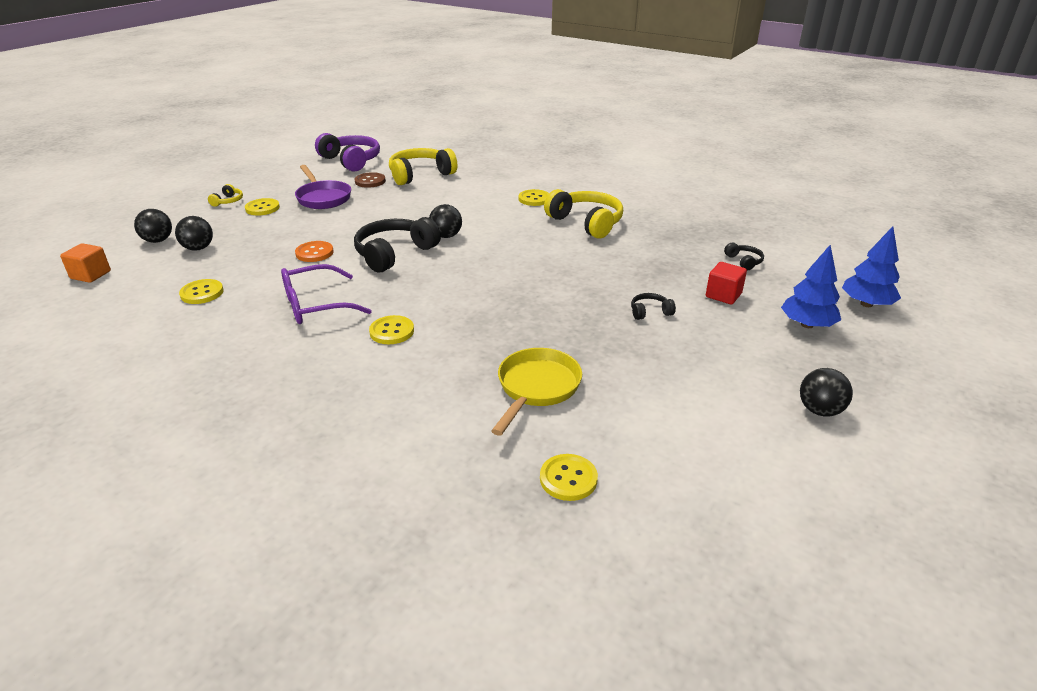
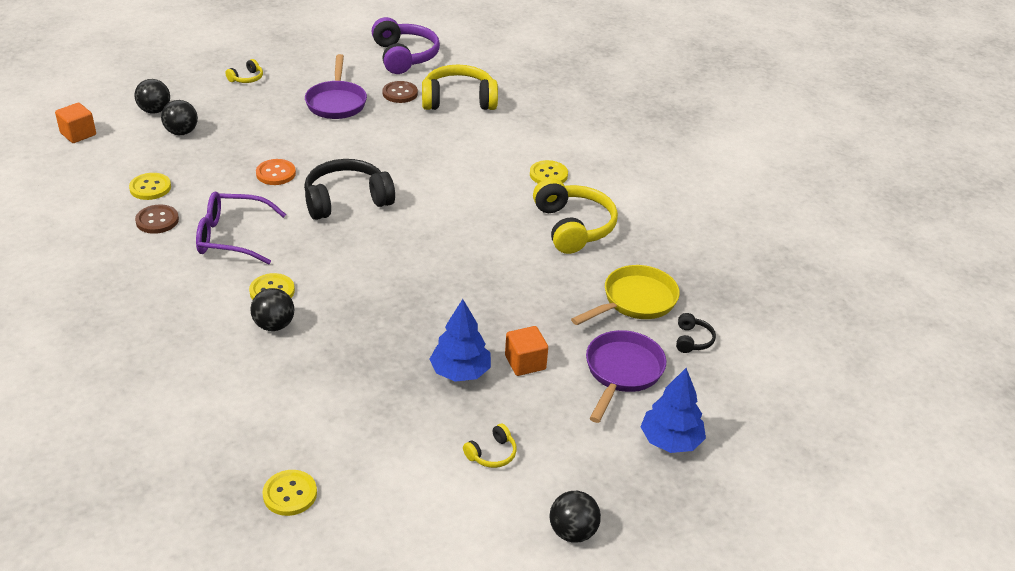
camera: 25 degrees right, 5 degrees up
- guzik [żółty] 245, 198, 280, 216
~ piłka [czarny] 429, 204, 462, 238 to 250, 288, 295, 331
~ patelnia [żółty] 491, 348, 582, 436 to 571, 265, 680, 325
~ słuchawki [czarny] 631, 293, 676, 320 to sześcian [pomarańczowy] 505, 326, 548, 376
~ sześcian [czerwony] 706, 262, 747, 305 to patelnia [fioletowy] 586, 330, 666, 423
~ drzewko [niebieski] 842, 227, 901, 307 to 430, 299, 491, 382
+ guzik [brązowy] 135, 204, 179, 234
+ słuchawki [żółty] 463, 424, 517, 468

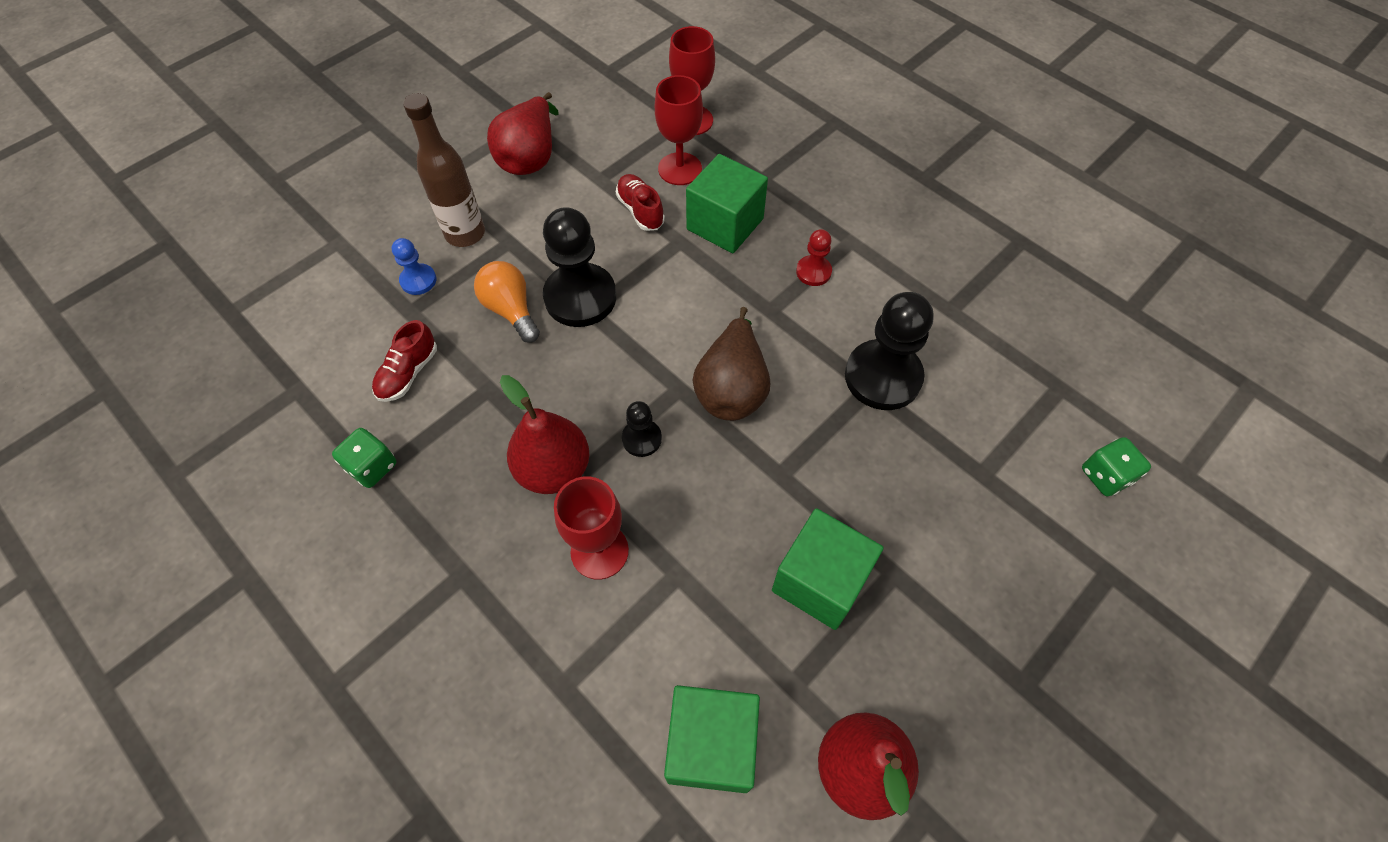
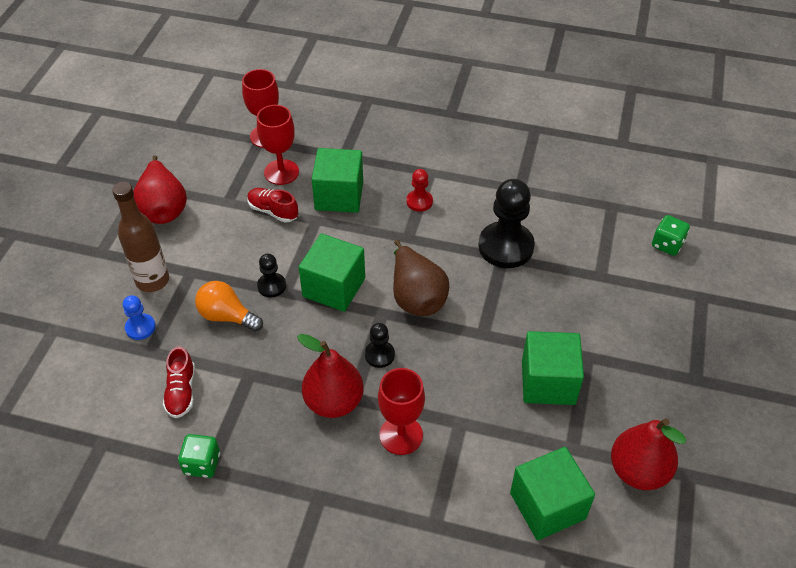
camera: 30 degrees left, 10 degrees down
~ pionek [czarny] 543, 207, 616, 327 = 257, 253, 286, 298 x0.50
+ sześcian [zielony] 299, 233, 365, 312

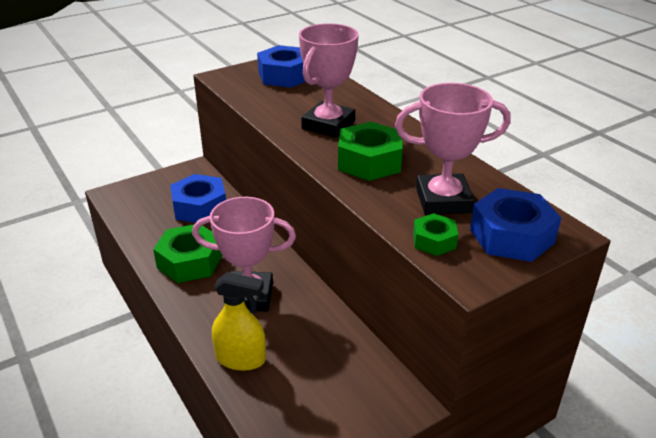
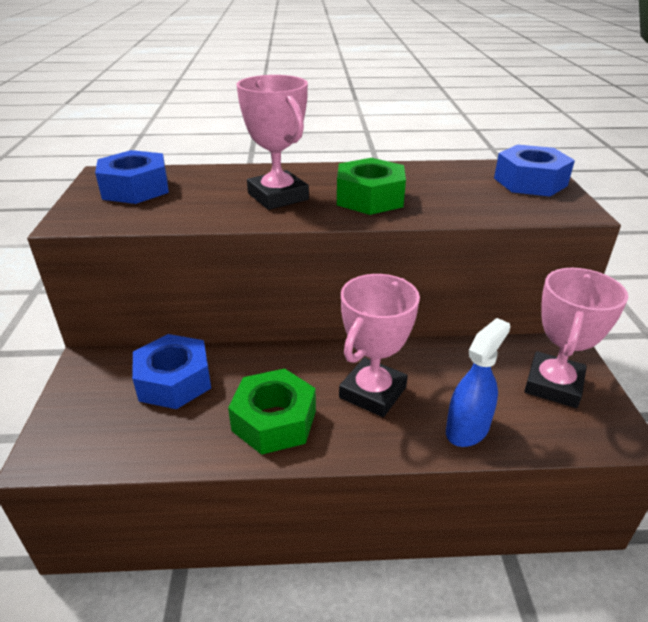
camera: 60 degrees left, 0 degrees up
~ spryskiwacz [żółty] 212, 272, 266, 371 to spryskiwacz [niebieski] 446, 318, 510, 447
~ puchar [różowy] 395, 83, 511, 215 to 524, 268, 628, 408
- nakrętka [zielony] 413, 213, 458, 256

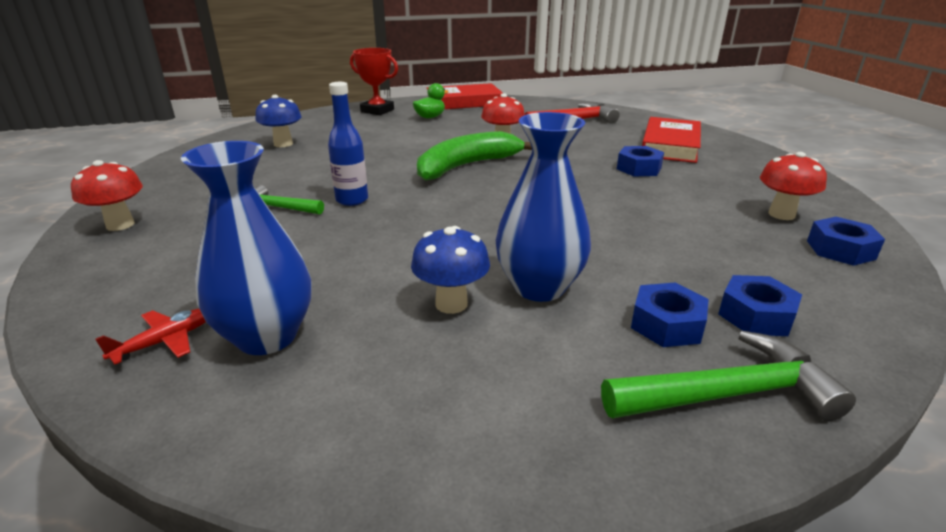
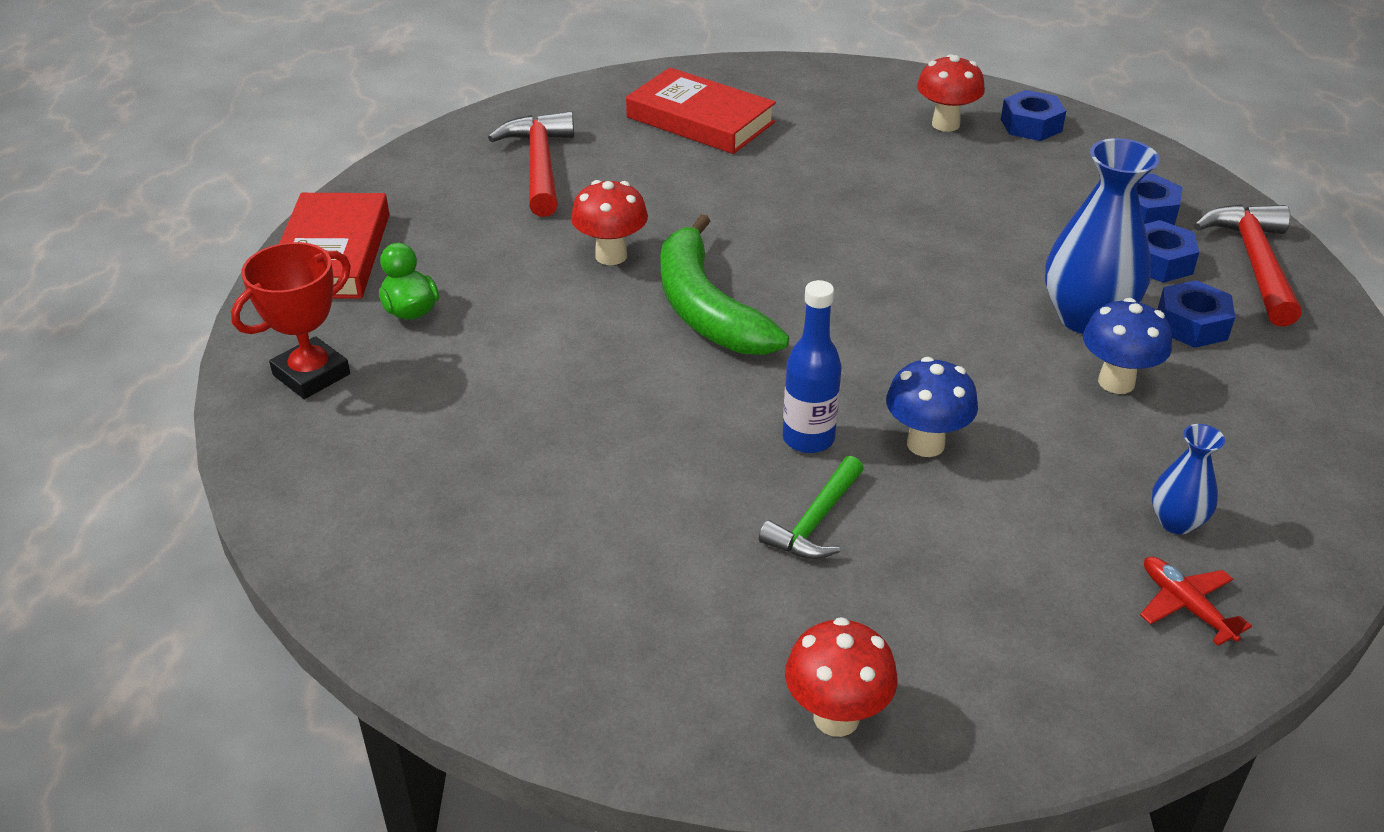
camera: 75 degrees left, 10 degrees up
~ wazon [niebieski] 181, 141, 312, 355 = 1152, 424, 1225, 534 x0.52
~ grzyb [niebieski] 255, 95, 302, 147 to 886, 357, 978, 457
~ młotek [zielony] 601, 330, 856, 421 to młotek [czerwony] 1194, 204, 1302, 326
~ nakrętka [niebieski] 617, 146, 664, 176 to 1157, 280, 1235, 348

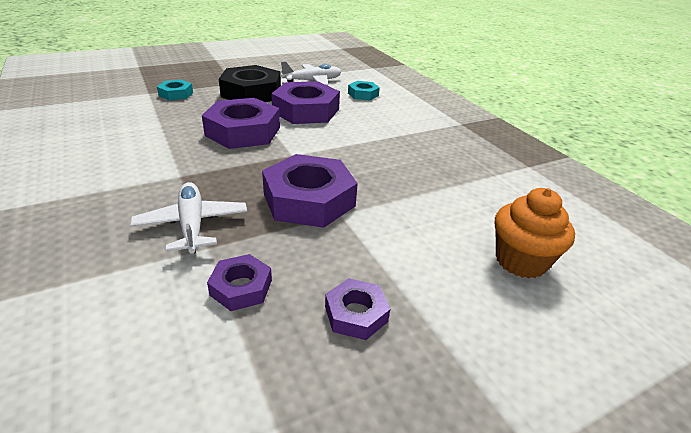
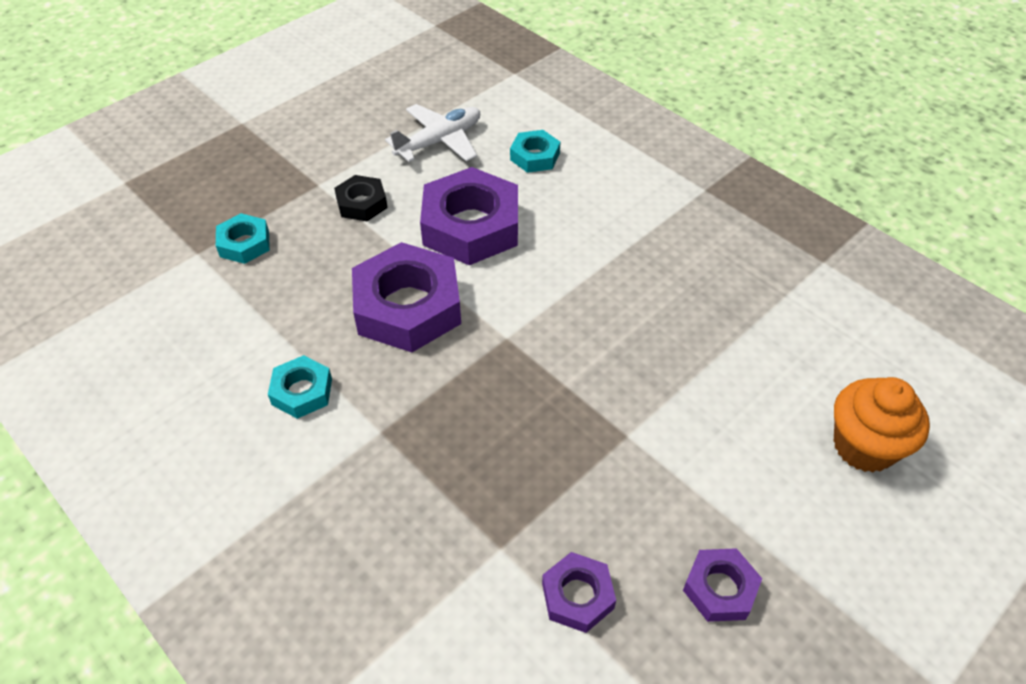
camera: 15 degrees left, 15 degrees up
- samolot [biały] 130, 182, 247, 254
~ nakrętka [czarny] 219, 65, 281, 102 = 334, 175, 388, 221 x0.51
- nakrętka [fioletowy] 262, 154, 358, 228
+ nakrętka [turkusowy] 268, 355, 332, 419

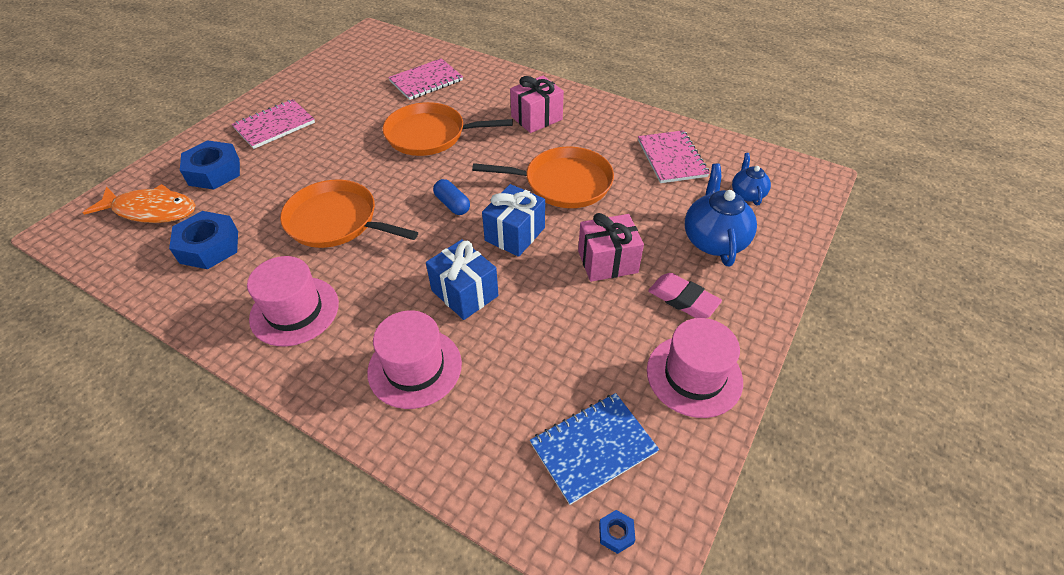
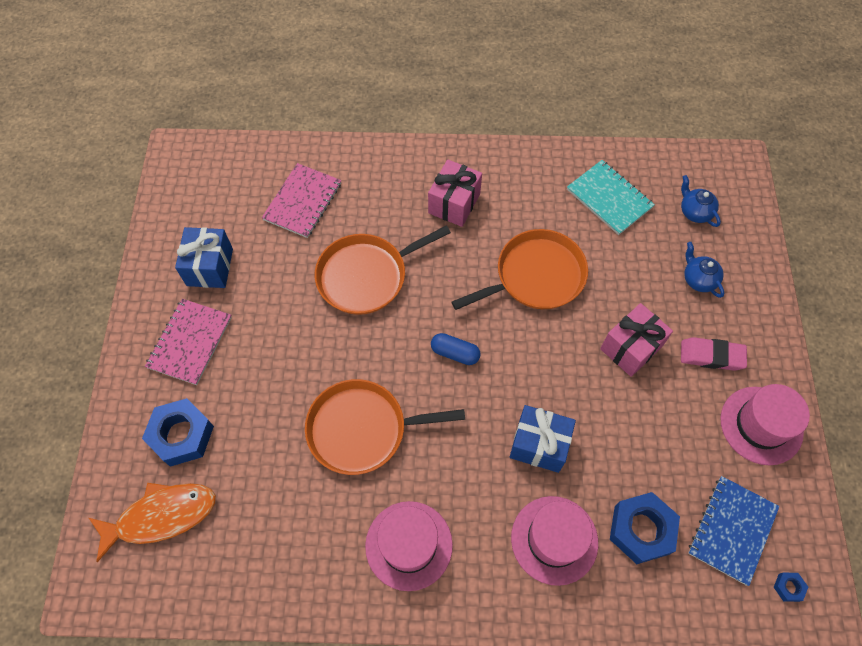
camera: 30 degrees left, 15 degrees up
~ nakrętka [niebieski] 169, 211, 238, 269 to 610, 492, 680, 564
~ prezent [niebieski] 482, 184, 545, 257 to 175, 227, 233, 288
~ zeszyt [różowy] 638, 130, 710, 183 to zeszyt [turkusowy] 567, 160, 655, 235
~ imbryk [niebieski] 685, 164, 757, 266 = 684, 242, 724, 298 x0.58

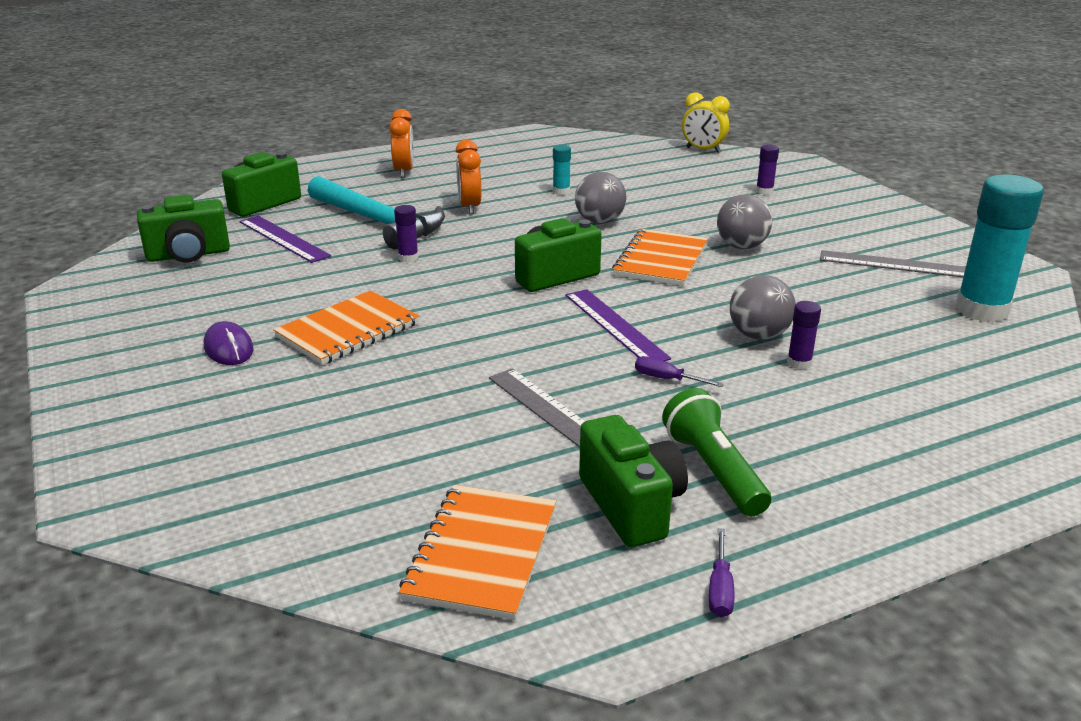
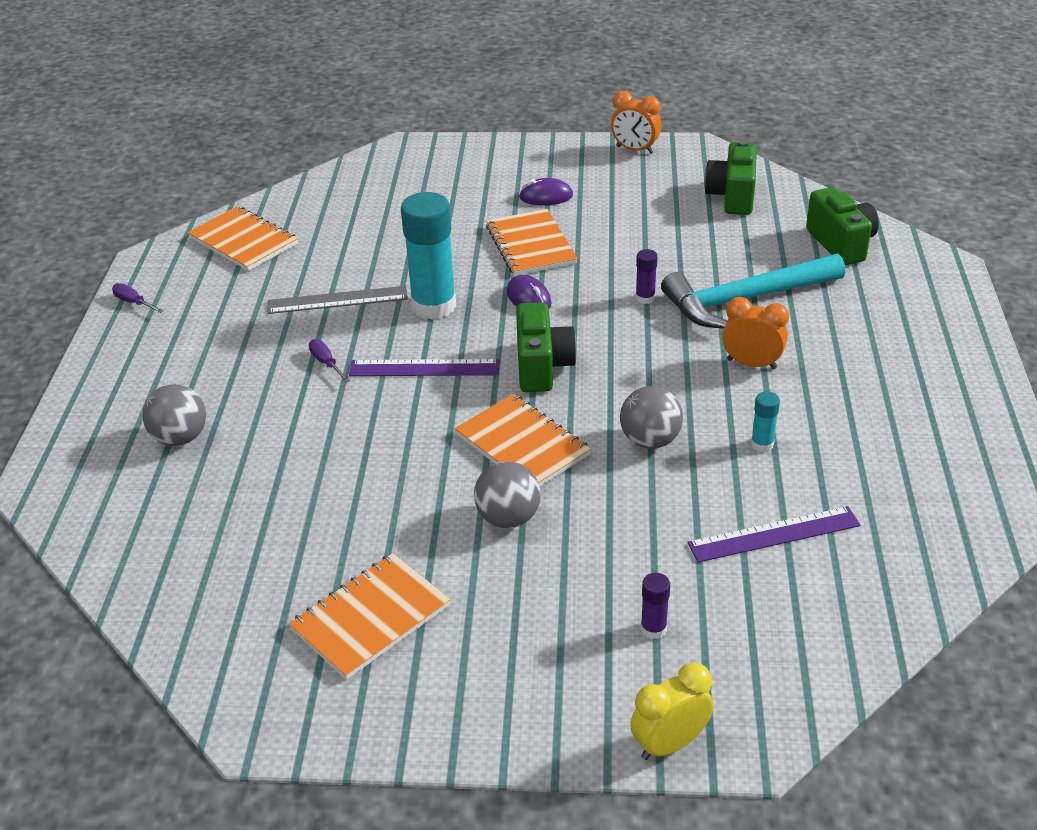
camera: 120 degrees right, 10 degrees up
~ linijka [fioletowy] 239, 216, 331, 263 to 687, 506, 861, 563
~ budzik [pomarańczowy] 389, 109, 414, 178 to 611, 91, 661, 154
- aparat fotograficzny [zielony] 579, 415, 688, 547
~ śrubokręt [fioletowy] 635, 356, 724, 387 = 309, 339, 350, 383 90 degrees counterclockwise
- latarka [zielony] 662, 388, 771, 516
~ budzik [żółty] 682, 92, 730, 153 to 630, 662, 713, 760
~ piłka [szary] 730, 275, 796, 340 to 142, 384, 206, 446
- klej w sztyfcie [fioletowy] 787, 301, 821, 370
~ linijka [szary] 820, 250, 966, 277 to zeszyt [pomarańczowy] 289, 553, 450, 680
~ klej w sztyfcie [turkusowy] 955, 174, 1044, 323 to 401, 192, 456, 320
+ myszka [fioletowy] 507, 275, 552, 308

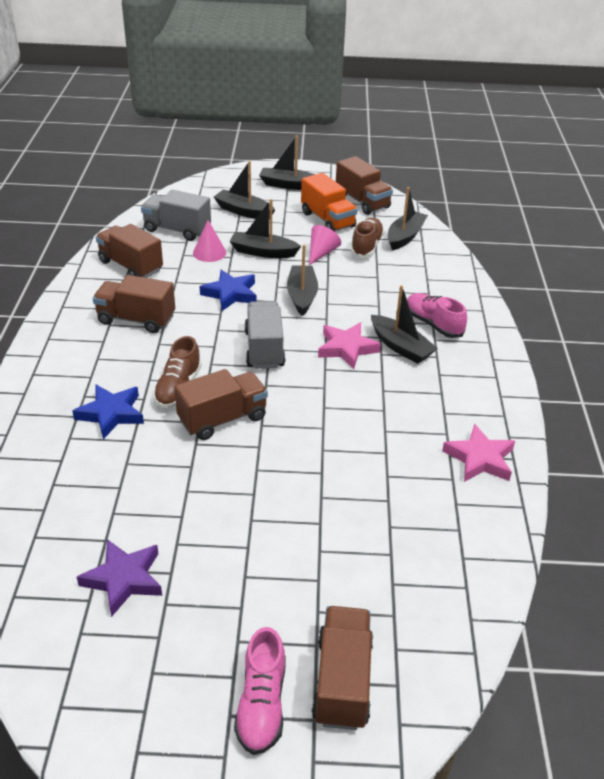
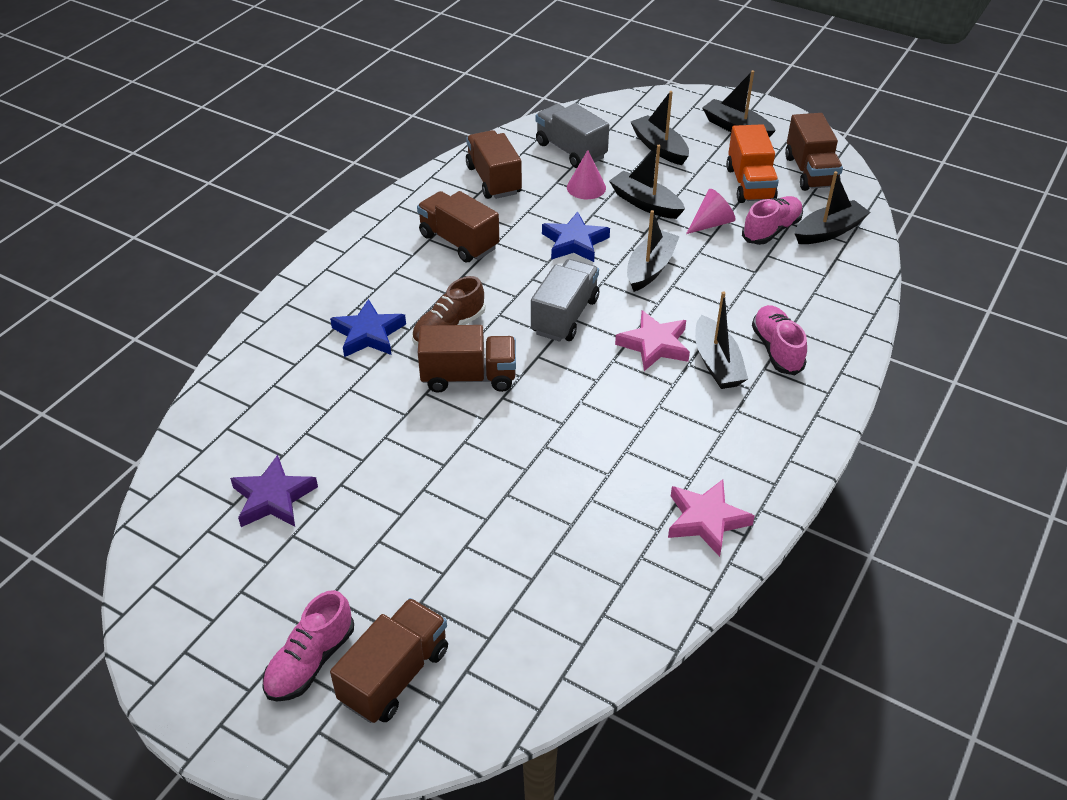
camera: 30 degrees right, 5 degrees up
~ but [brązowy] 351, 218, 384, 258 to but [różowy] 742, 196, 803, 245

